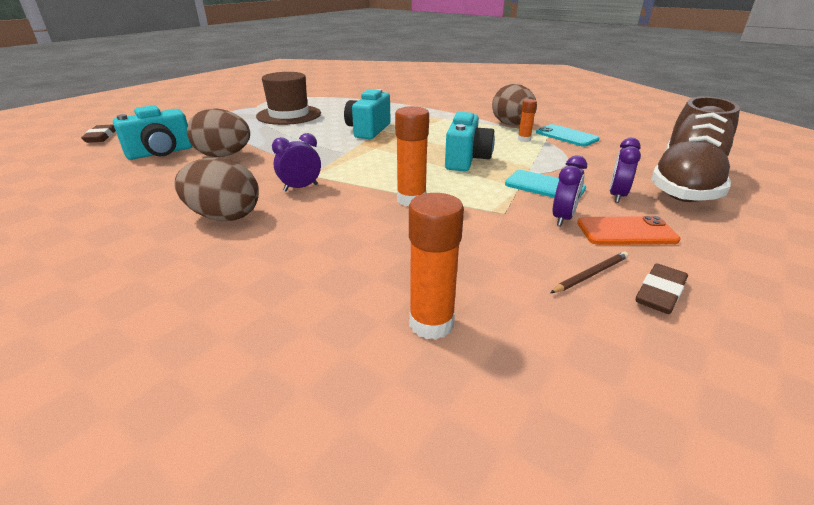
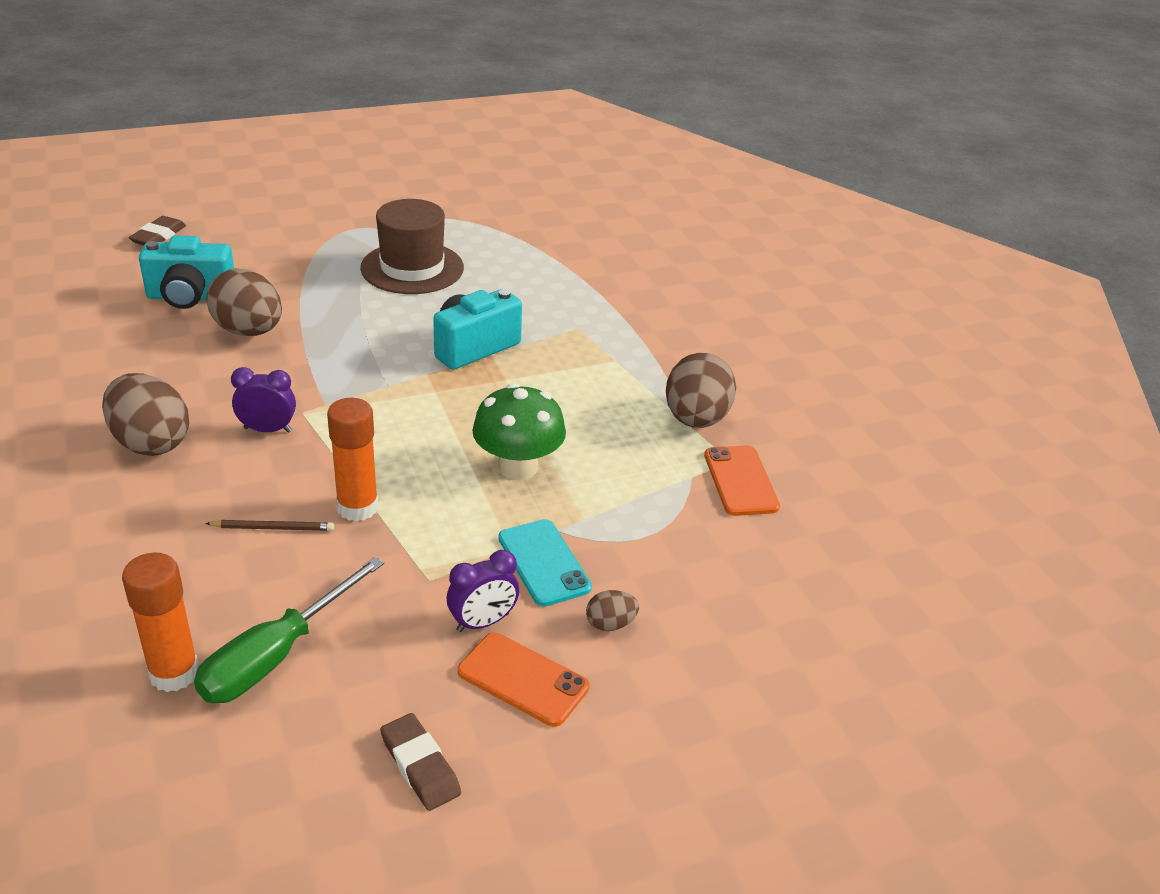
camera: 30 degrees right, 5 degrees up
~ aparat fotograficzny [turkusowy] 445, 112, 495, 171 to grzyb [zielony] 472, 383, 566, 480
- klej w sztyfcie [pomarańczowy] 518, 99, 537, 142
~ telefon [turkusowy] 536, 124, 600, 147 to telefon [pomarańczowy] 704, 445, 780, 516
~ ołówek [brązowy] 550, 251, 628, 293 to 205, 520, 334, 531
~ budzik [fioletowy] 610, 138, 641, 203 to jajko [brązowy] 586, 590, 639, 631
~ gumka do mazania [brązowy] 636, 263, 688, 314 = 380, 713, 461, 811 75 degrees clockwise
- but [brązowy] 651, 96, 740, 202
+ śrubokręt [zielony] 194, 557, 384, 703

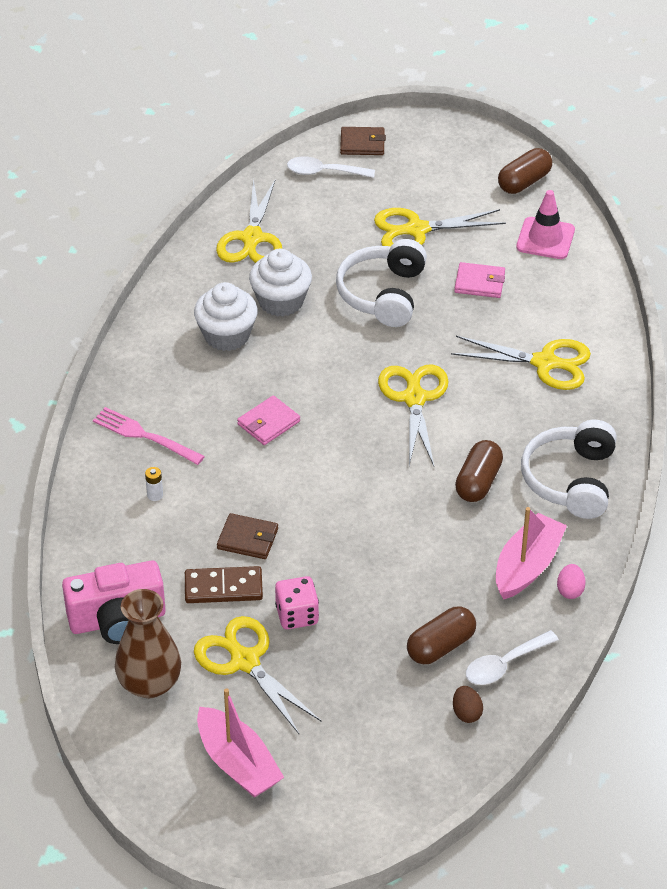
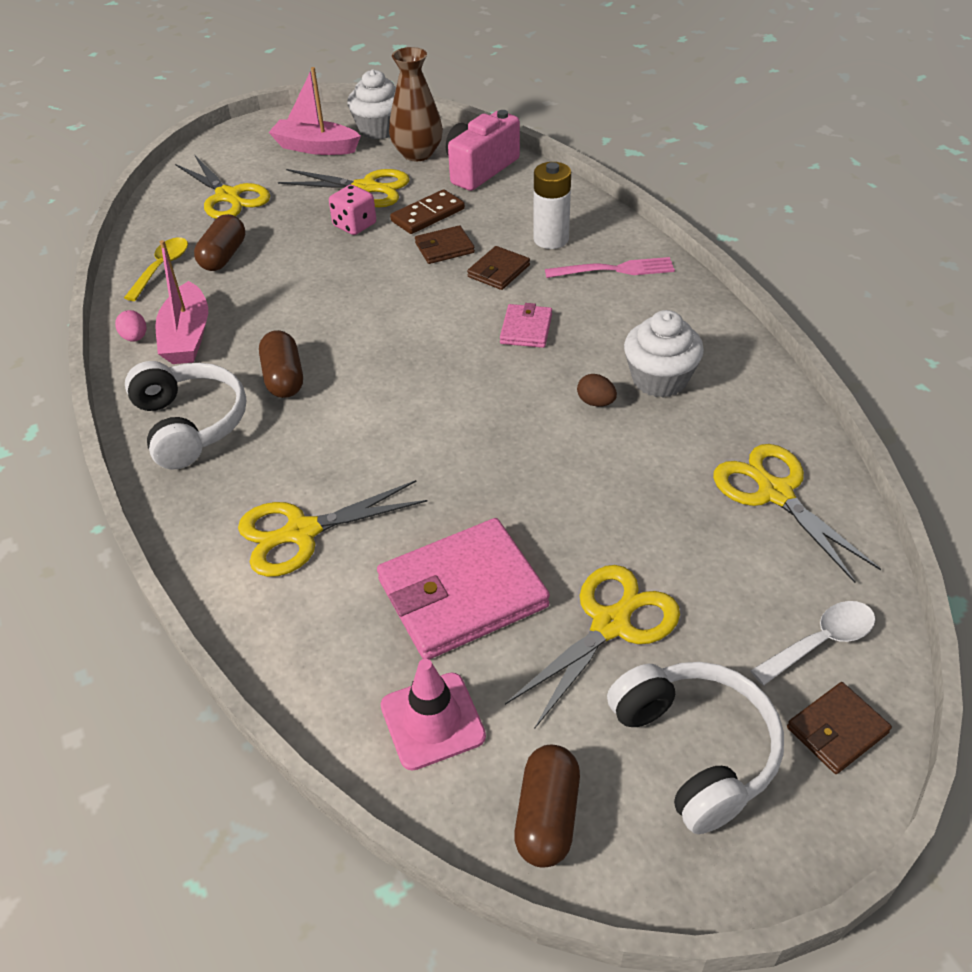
camera: 145 degrees right, 0 degrees up
~ bateria [biały] 145, 467, 163, 501 = 533, 162, 571, 249 x2.29
~ muffinka [biały] 249, 249, 312, 317 to 347, 69, 396, 139
~ słuchawki [biały] 336, 239, 427, 327 to 607, 662, 784, 834
~ nożyczki [żółty] 378, 364, 449, 466 to 175, 156, 270, 219
~ jajko [brązowy] 453, 686, 483, 723 to 577, 374, 617, 407
~ portfel [różowy] 454, 262, 505, 298 = 377, 518, 550, 660 x1.97
~ łyżka [biały] 466, 630, 559, 685 to łyżka [żółty] 124, 237, 188, 301
+ portfel [brązowy] 467, 246, 530, 290

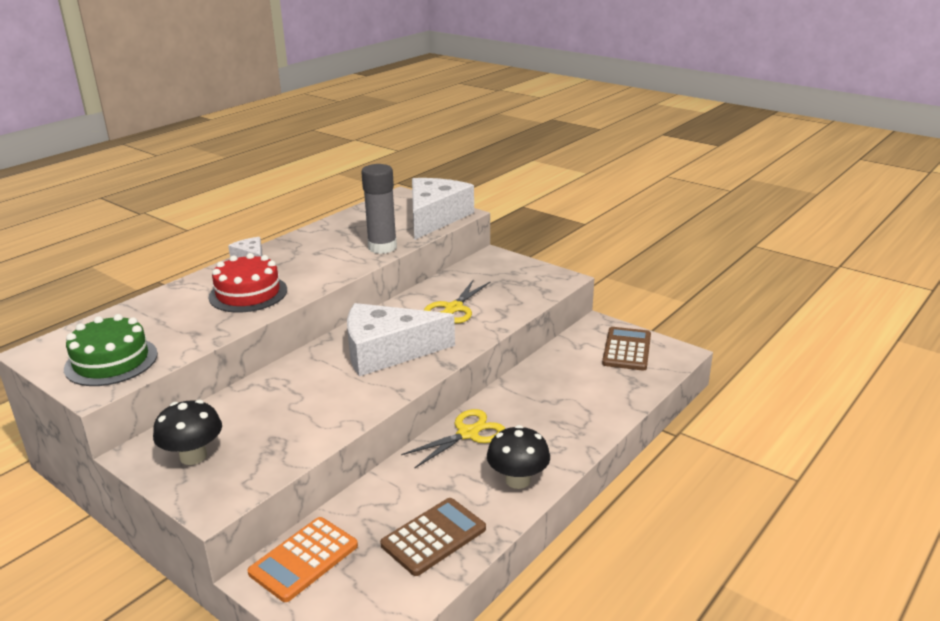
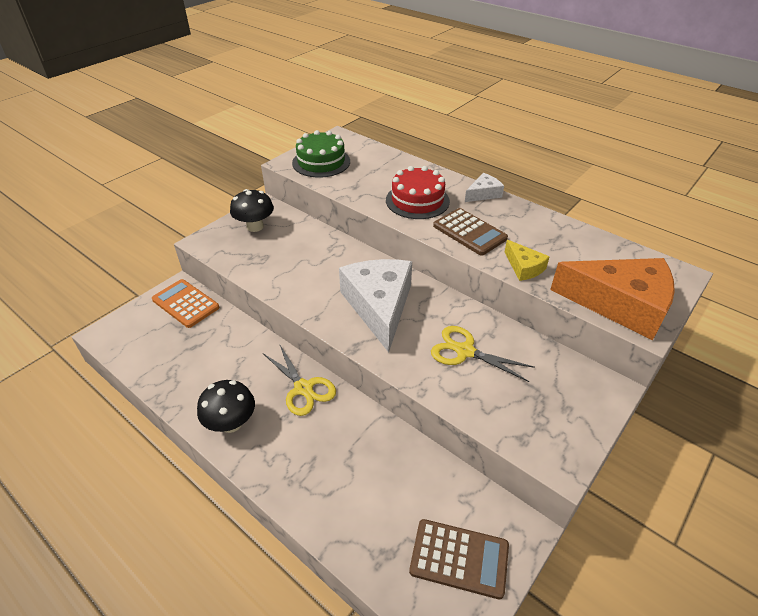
camera: 90 degrees right, 15 degrees up
~ klej w sztyfcie [szary] 361, 164, 397, 254 to ser [żółty] 505, 240, 550, 281
~ kalkulator [brązowy] 380, 498, 486, 576 to 433, 208, 508, 255
~ ser [biały] 412, 178, 474, 240 to ser [pomarańczowy] 550, 258, 675, 341

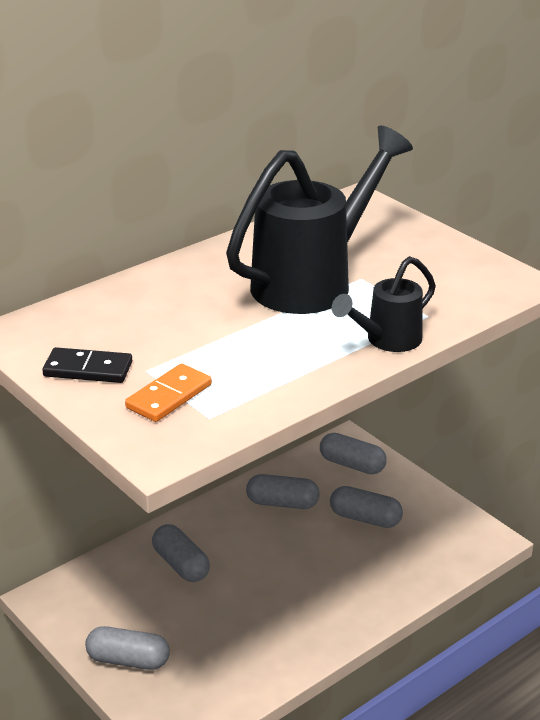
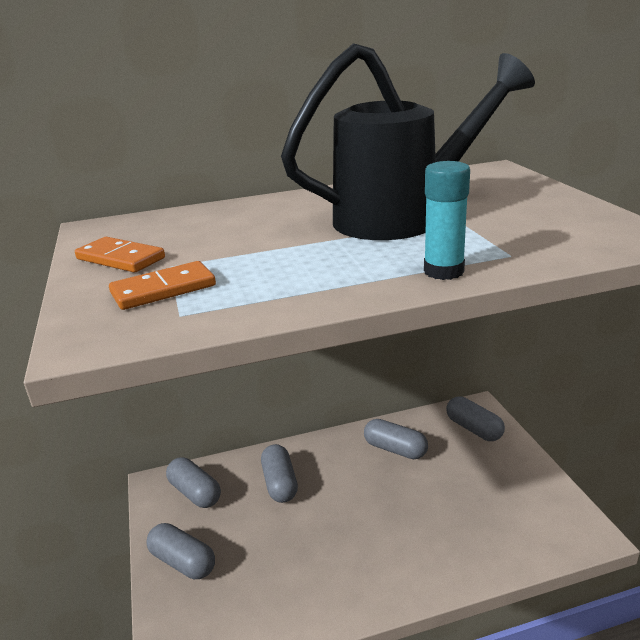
camera: 25 degrees right, 5 degrees down
~ kostka domina [czarny] 42, 347, 132, 383 to kostka domina [pomarańczowy] 75, 237, 165, 272
~ kapsułka [szary] 330, 486, 403, 528 to 166, 457, 221, 508
~ konewka [czarny] 332, 256, 436, 352 to klej w sztyfcie [turkusowy] 424, 161, 470, 280

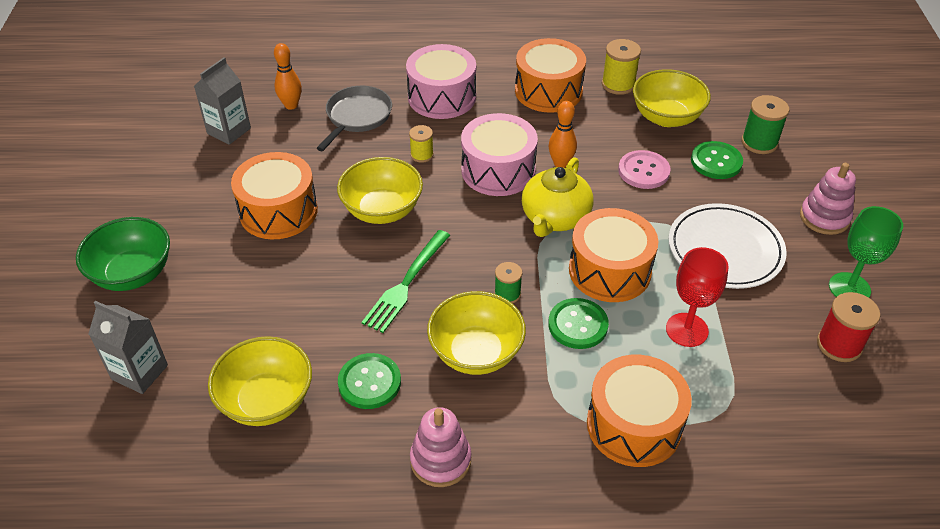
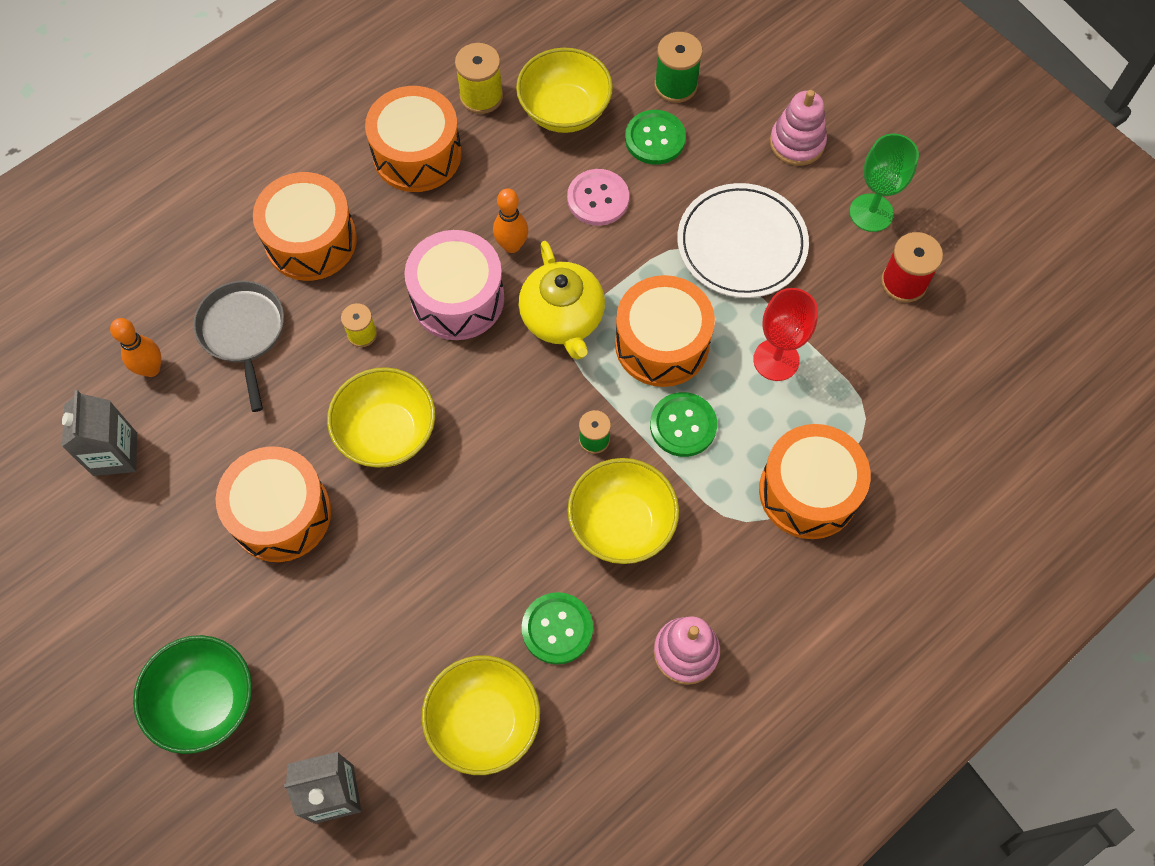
camera: 40 degrees left, 20 degrees up
- widelec [zielony] 361, 230, 450, 333
~ bęben [różowy] 406, 44, 476, 119 to bęben [pomarańczowy] 253, 172, 357, 281

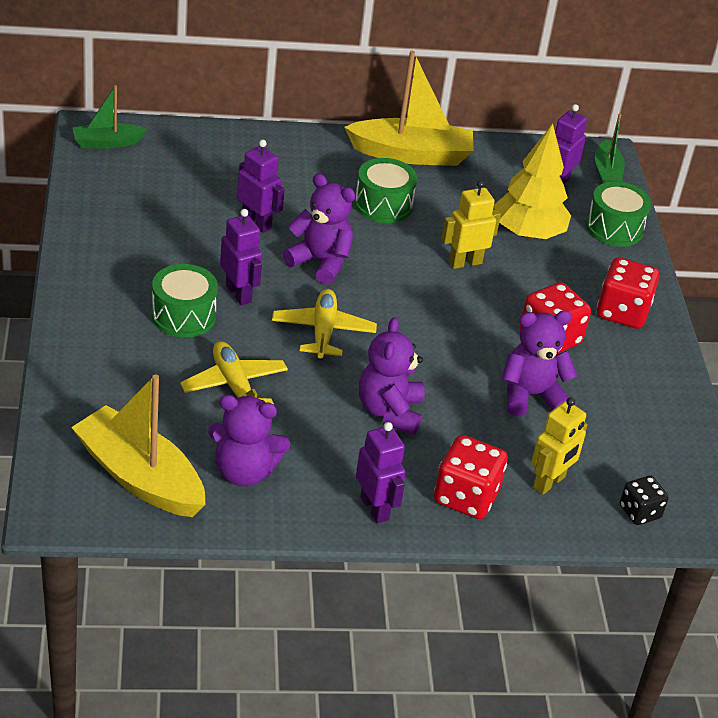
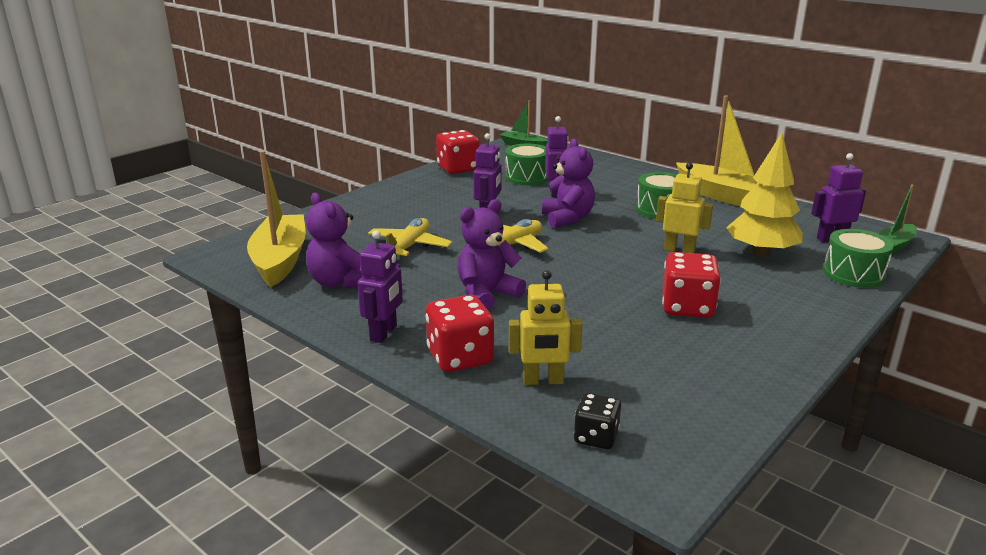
camera: 50 degrees right, 15 degrees down
~ bęben [zielony] 152, 264, 218, 338 to 505, 144, 548, 185
- miś [fioletowy] 502, 311, 578, 417
~ kostka do gry [czerwony] 597, 257, 660, 329 to 436, 130, 479, 174

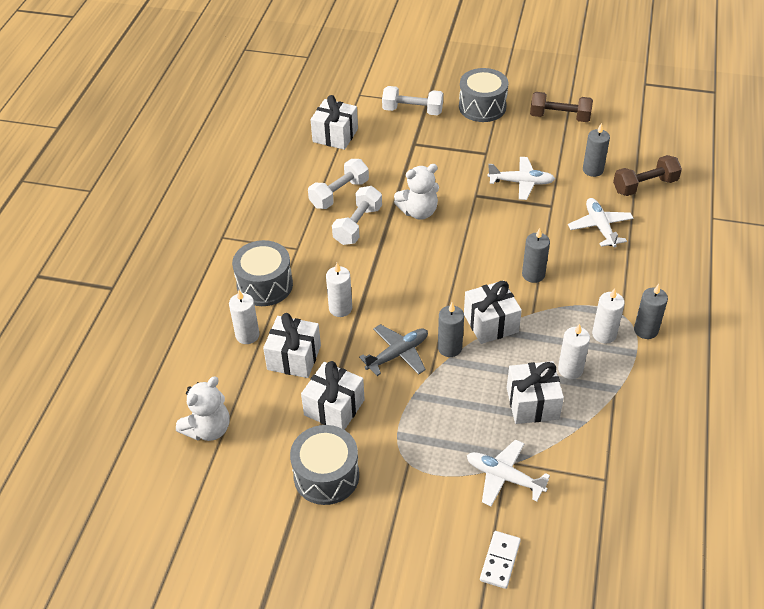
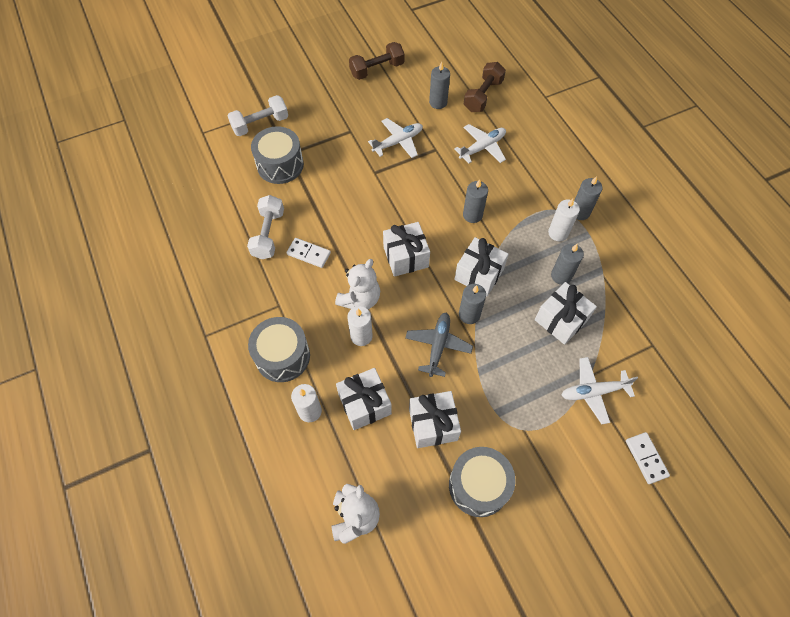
camera: 40 degrees left, 15 degrees up
~ prezent [biały] 310, 95, 358, 150 to 383, 222, 430, 277
~ hantel [biały] 332, 186, 382, 245 to kostka domina [biały] 286, 238, 331, 268
~ miś [biały] 394, 164, 439, 220 to 335, 259, 380, 309
~ bęben [szary] 459, 68, 508, 122 to 251, 126, 304, 184
~ świeca [biały] 558, 324, 590, 379 to świeca [szary] 551, 244, 584, 285
~ samolot [biały] 568, 198, 634, 248 = 454, 124, 506, 163 105 degrees clockwise

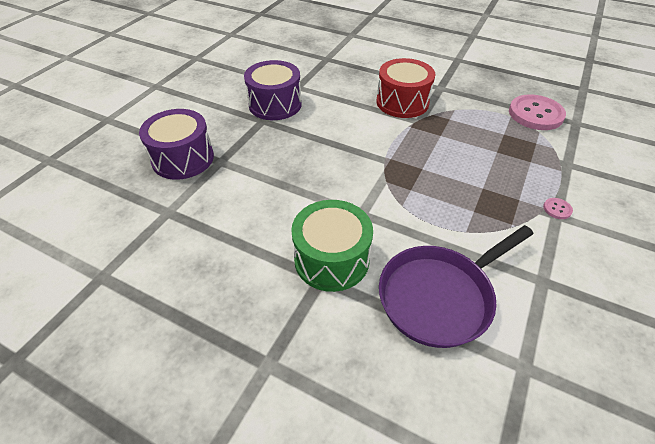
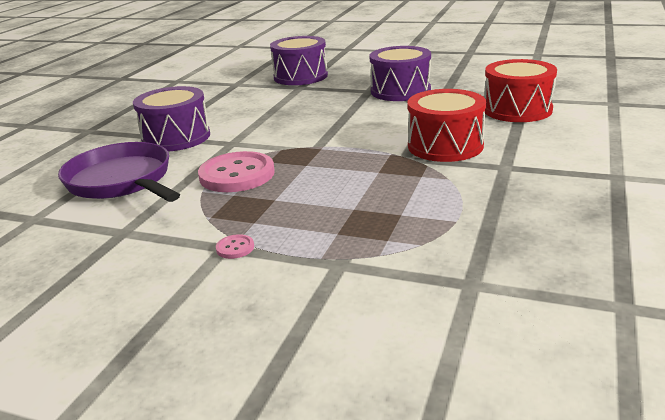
camera: 85 degrees right, 20 degrees down
~ bęben [zielony] 291, 200, 373, 292 to bęben [fioletowy] 133, 86, 210, 152
~ guzik [różowy] 509, 94, 566, 130 to 198, 151, 275, 192
+ bęben [czerwony] 484, 59, 557, 122

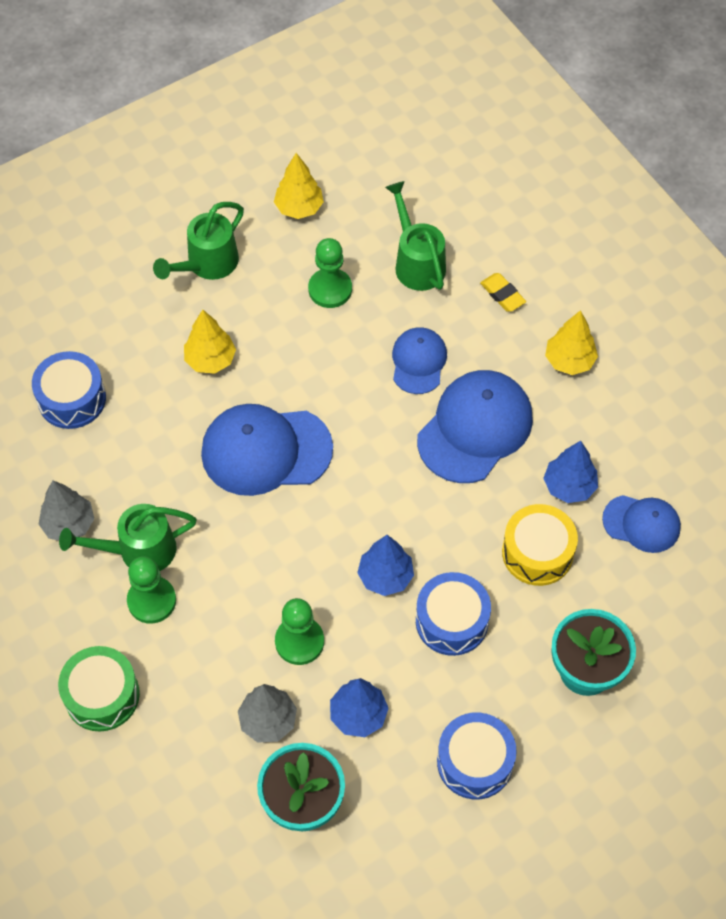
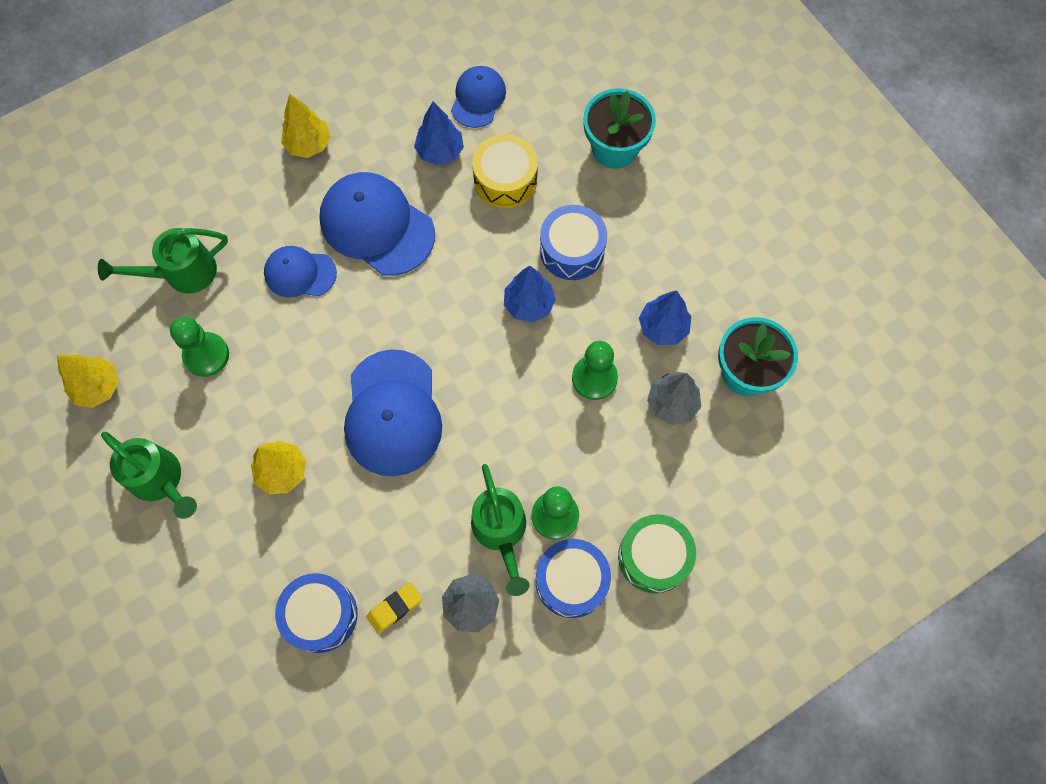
camera: 90 degrees left, 10 degrees up
~ bęben [niebieski] 437, 712, 517, 799 to 536, 539, 611, 618
~ gumka do mazania [żółty] 480, 273, 526, 312 to 366, 582, 422, 634

